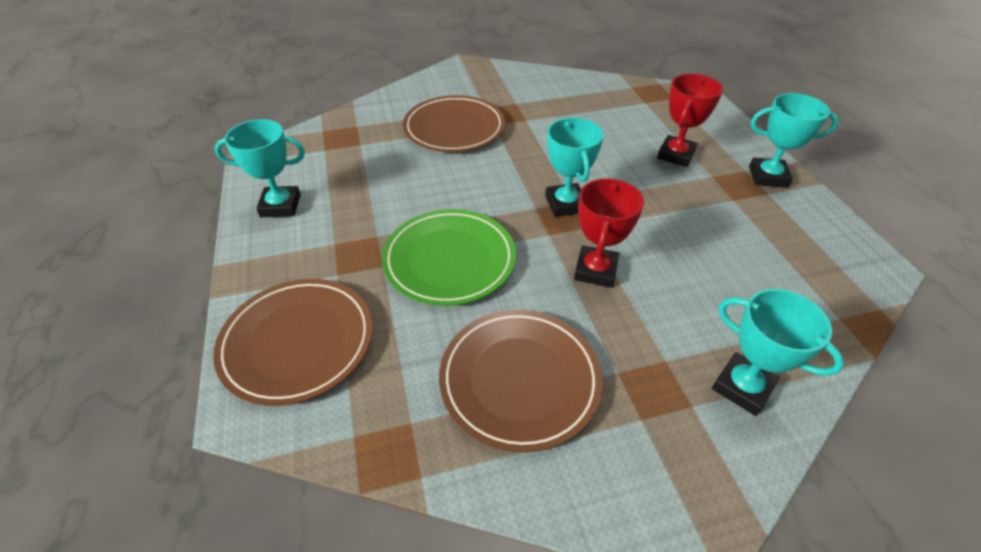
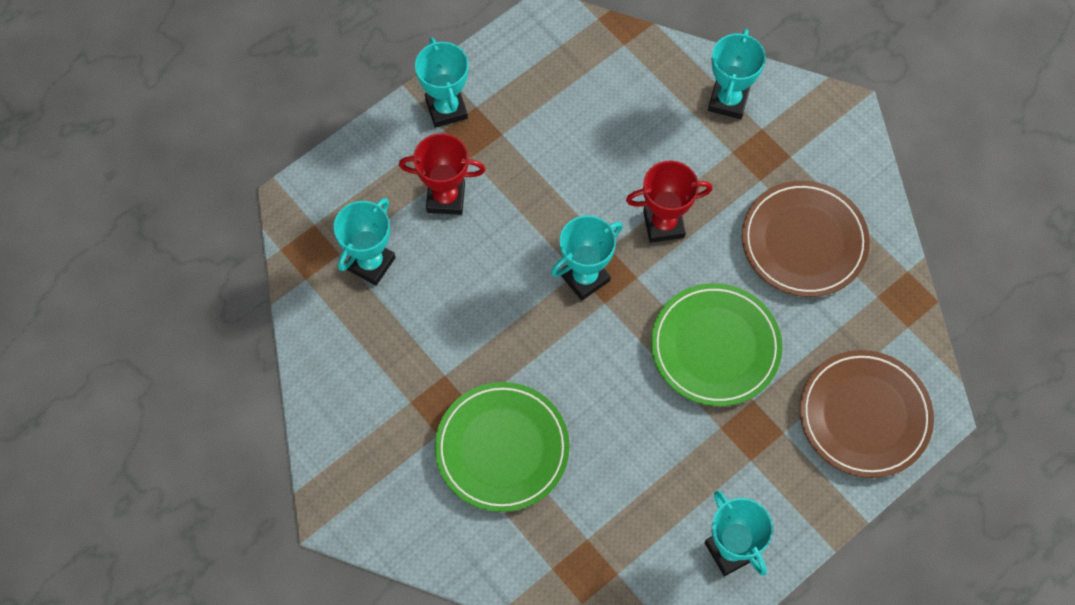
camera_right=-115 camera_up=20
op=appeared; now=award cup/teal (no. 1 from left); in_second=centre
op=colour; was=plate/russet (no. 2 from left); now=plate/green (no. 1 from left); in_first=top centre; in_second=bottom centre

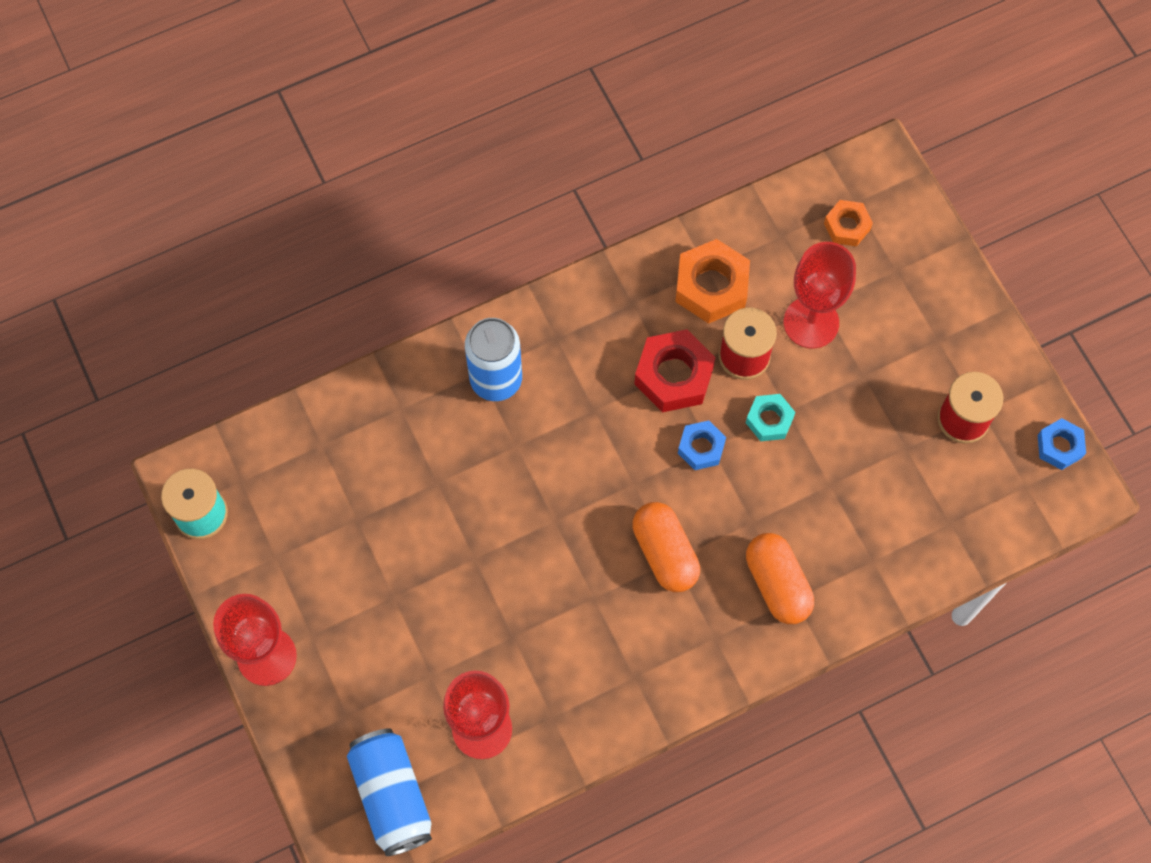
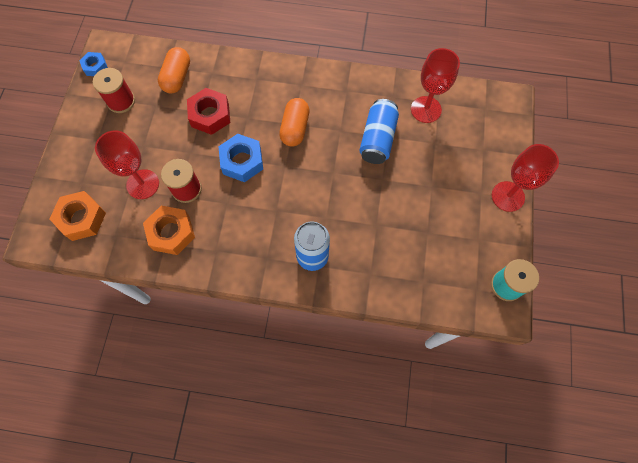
camera_right=-145 camera_up=0
op=missing; was=hexagon nut/teal; in_first=middle right
op=relocated; was=can/blue (no. 1 from left in the first image); now=can/blue (no. 2 from left); in_first=bottom centre; in_second=top centre
op=relocated; was=hexagon nut/scarlet; in_first=centre; in_second=top left
op=relocated; was=capsule/orange-coloured (no. 2 from left in the first image); now=capsule/orange-coloured (no. 1 from left); in_first=bottom right; in_second=top left
op=size; was=hexagon nut/blue (no. 1 from left in the first image); in_first=centre; in_second=centre; ratio=1.69
op=size; was=hexagon nut/orange-coloured (no. 2 from left in the first image); in_first=top right; in_second=middle left; ratio=1.69

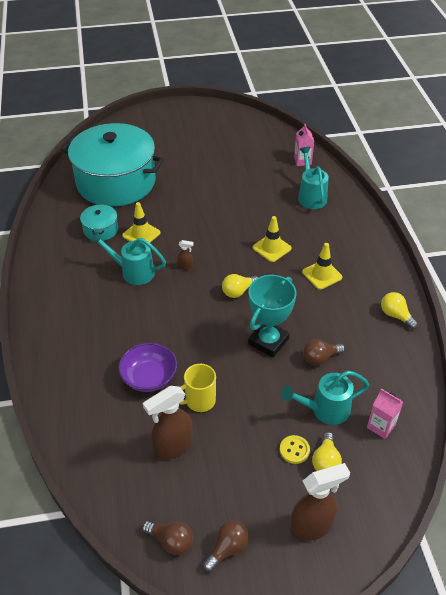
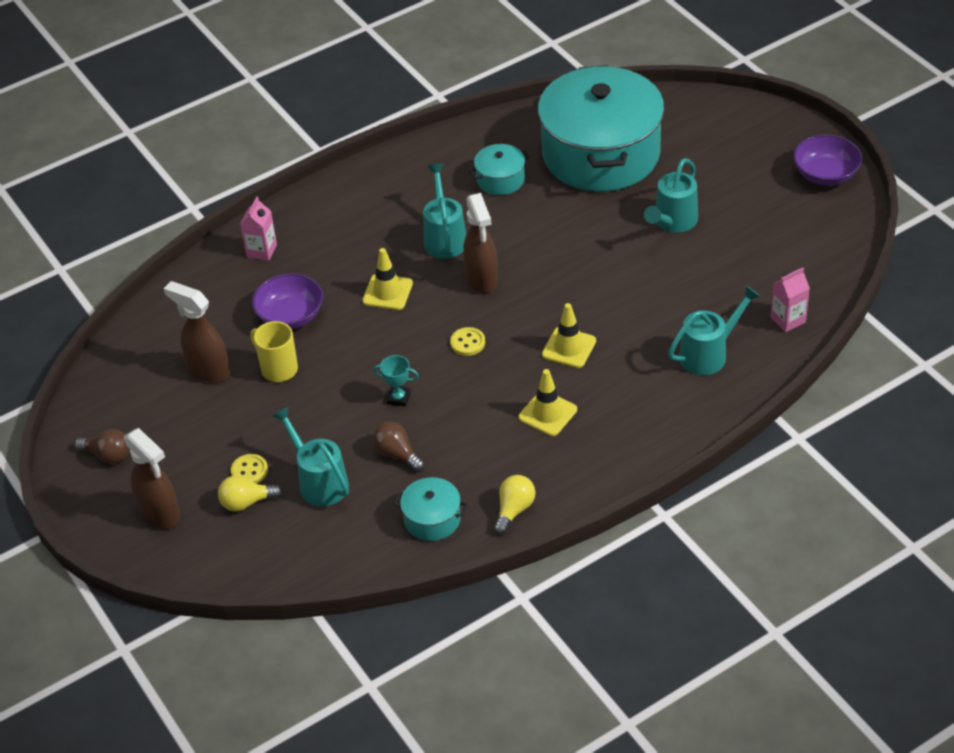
camera_right=70 camera_up=0
op=missing; was=light bulb/russet (no. 1 from left); in_first=bottom centre
op=appeared; now=pot/teal (no. 1 from left); in_second=bottom centre
op=appeared; now=watering can/teal (no. 3 from left); in_second=top right
op=appeared; now=serving bowl/violet (no. 2 from left); in_second=top right
op=relocated; was=safety cone/yellow (no. 1 from left); in_first=middle left; in_second=centre
op=relocated; was=juice carton/rosy (no. 2 from left in the first image); now=juice carton/rosy (no. 1 from left); in_first=bottom right; in_second=top left
op=exchanged; was=light bulb/yellow (no. 1 from left); now=shirt button/yellow (no. 2 from left); in_first=centre; in_second=centre
op=size; was=spray cleaner/russet (no. 2 from left in the first image); in_first=centre; in_second=top centre; ratio=2.23
op=size; was=award cup/teal; in_first=centre; in_second=centre; ratio=0.49

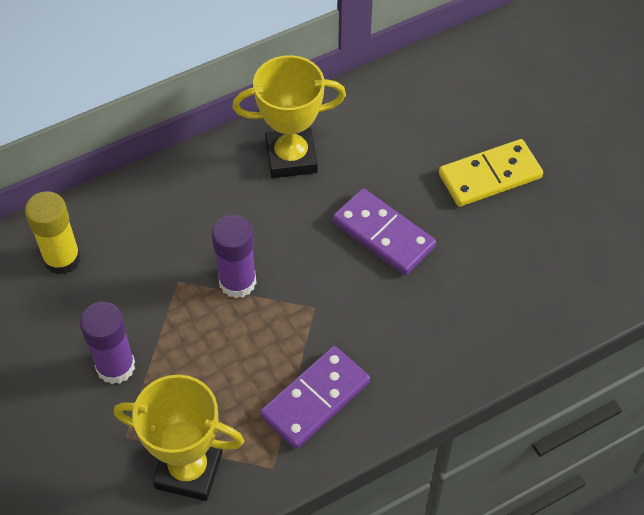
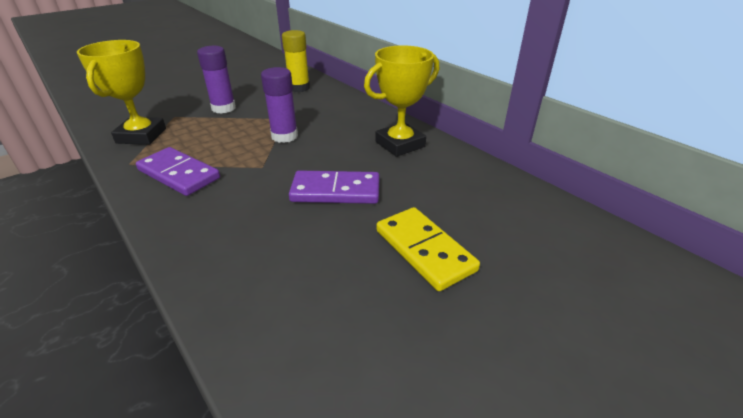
camera_right=80 camera_up=-20
op=spun; was=award cup/yellow (no. 2 from left); in_first=top centre; in_second=top centre; clockwise=75
op=spun; was=domino/violet (no. 2 from left); in_first=centre; in_second=centre; clockwise=60

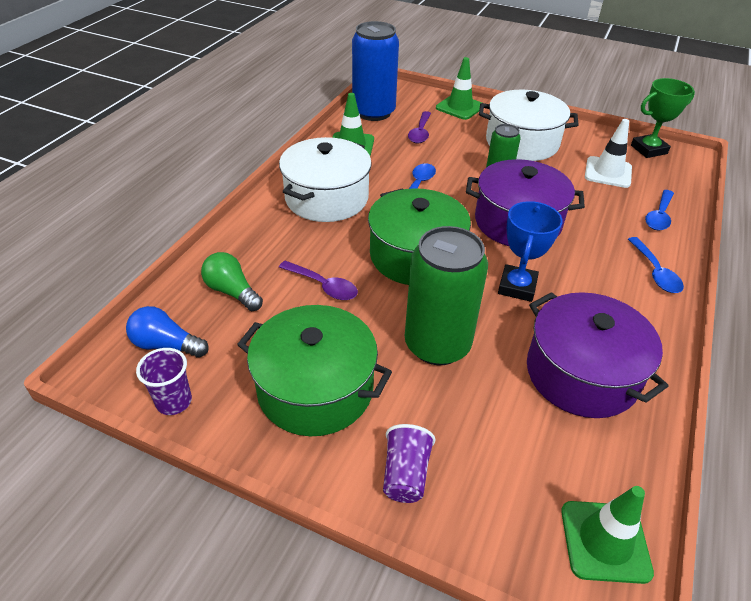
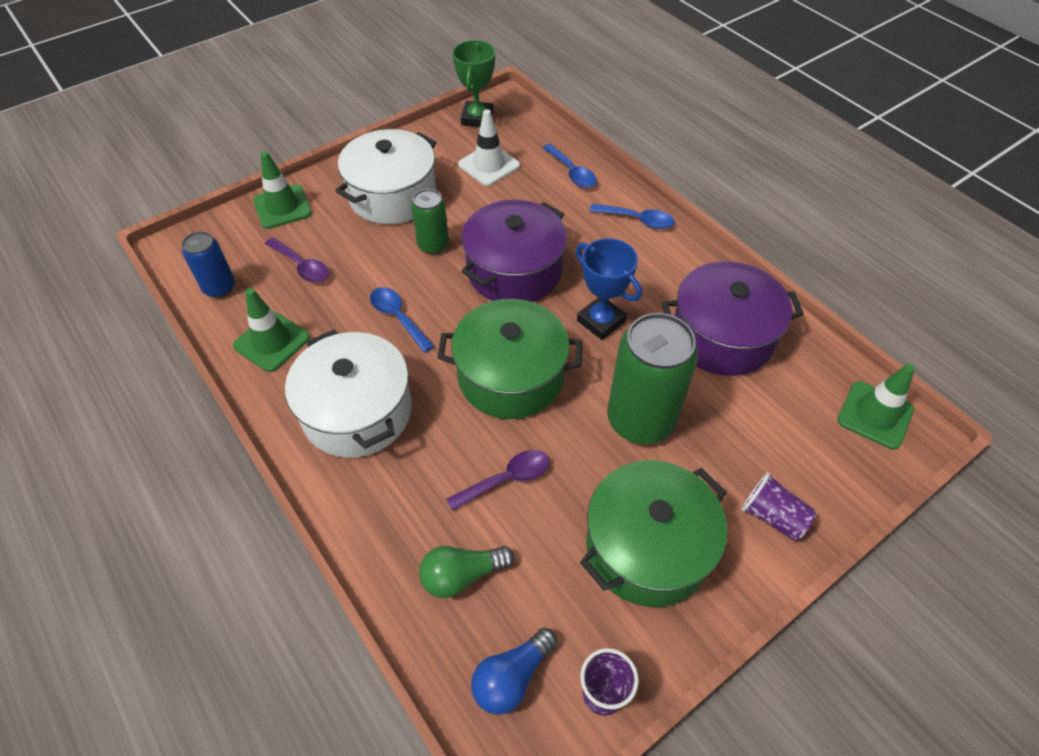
camera_right=-60 camera_up=10
op=size; was=can/blue; in_first=top centre; in_second=middle left; ratio=0.55

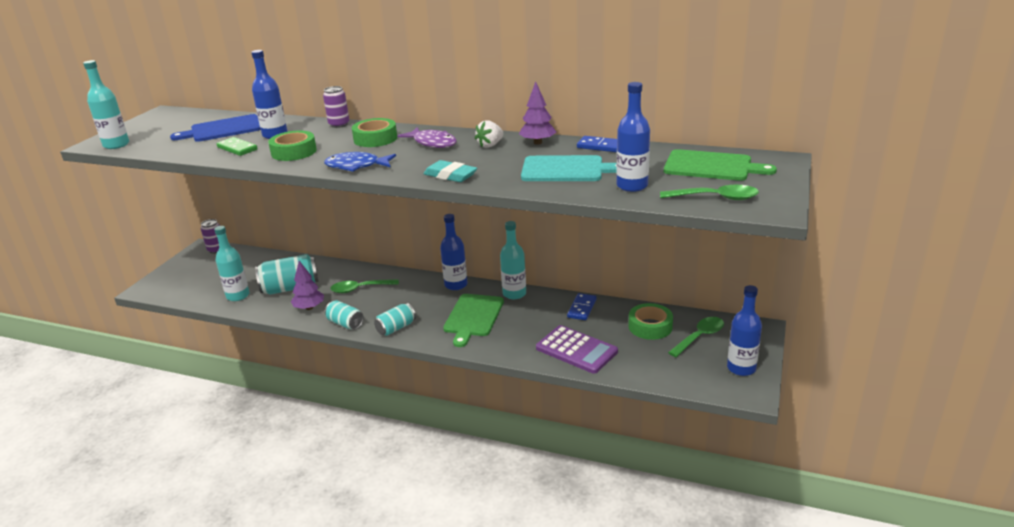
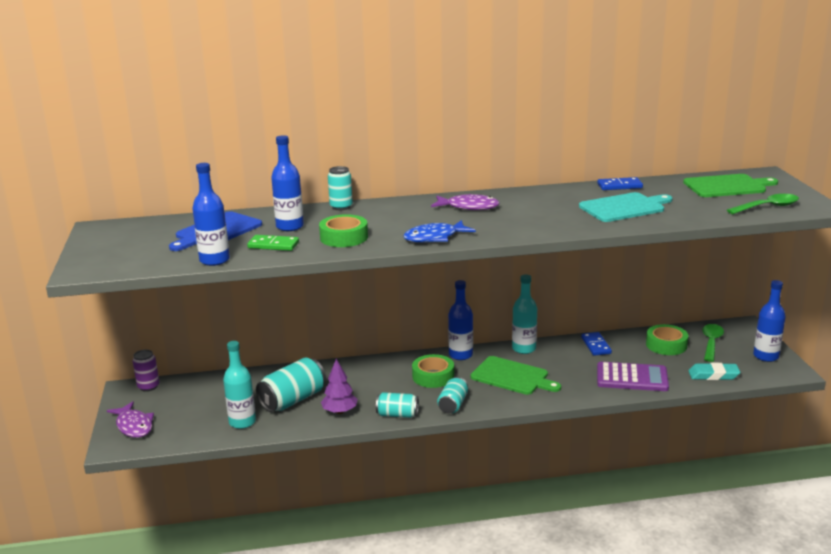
camera_right=-30 camera_up=-5
op=missing; was=flask/teal (no. 1 from left); in_first=top left
op=missing; was=tablespoon/green (no. 1 from left); in_first=centre
op=missing; was=toy strawberry/pure white; in_first=top centre
op=missing; was=fir tree/violet (no. 2 from left); in_first=top centre
op=appeared; now=fish/violet (no. 1 from left); in_second=bottom left
op=relocated; was=roll of tape/green (no. 2 from left); in_first=top centre; in_second=bottom centre
op=relocated; was=eraser/teal; in_first=top centre; in_second=bottom right
op=relocated; was=flask/blue (no. 3 from left in the first image); now=flask/blue (no. 1 from left); in_first=top centre; in_second=middle left
op=colour; was=can/violet (no. 2 from left); now=can/teal (no. 2 from left); in_first=top left; in_second=centre
op=spun; was=bread board/green (no. 1 from left); in_first=centre; in_second=bottom centre; clockwise=-45

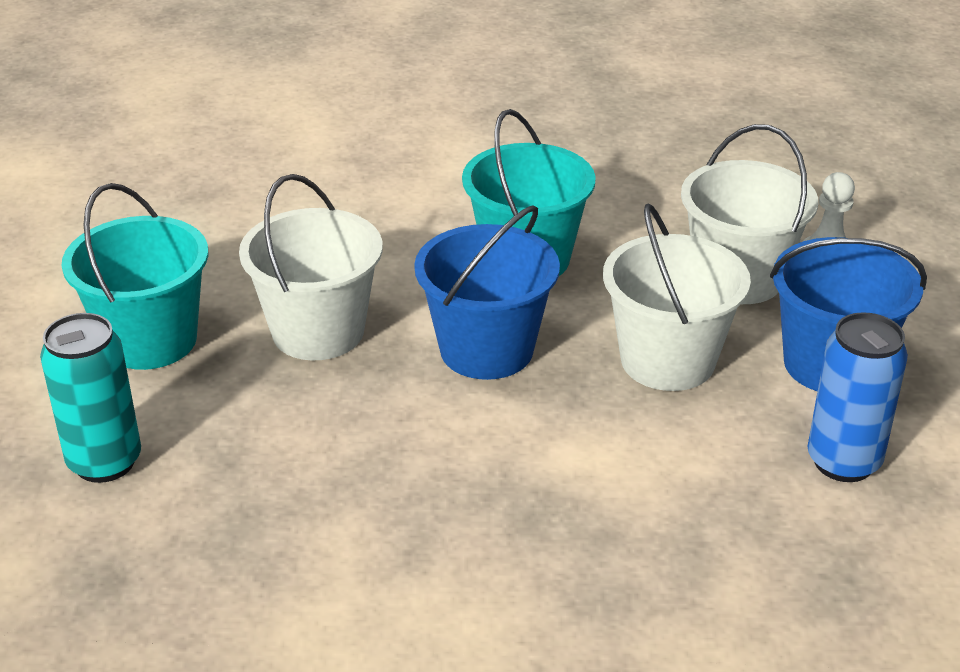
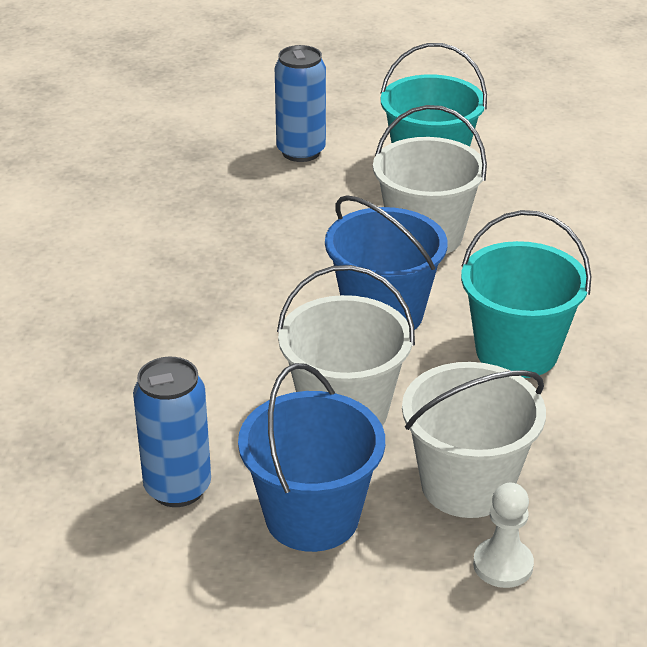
camera_right=100 camera_up=0
op=colour; was=can/teal; now=can/blue (no. 2 from left); in_first=middle left; in_second=top centre

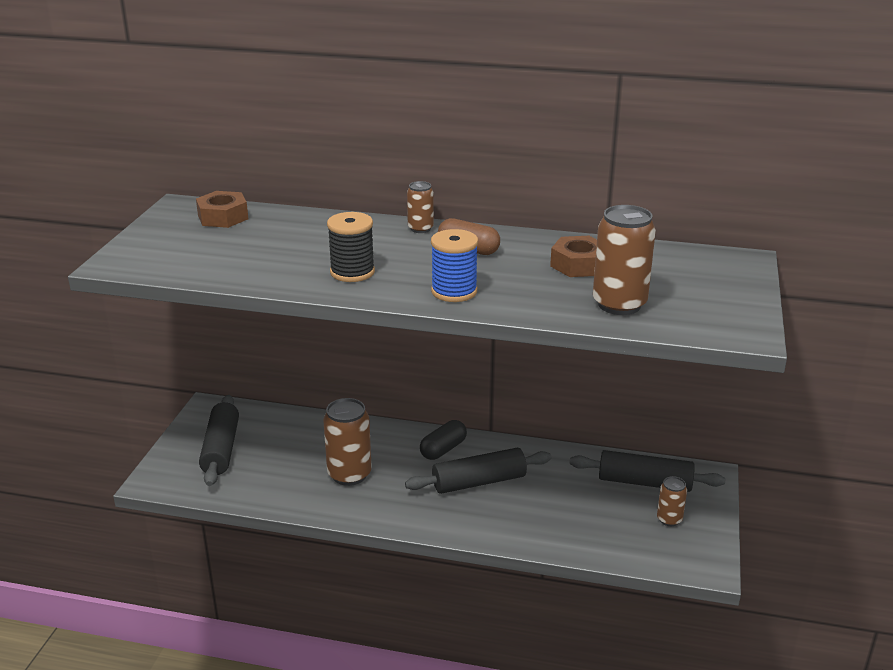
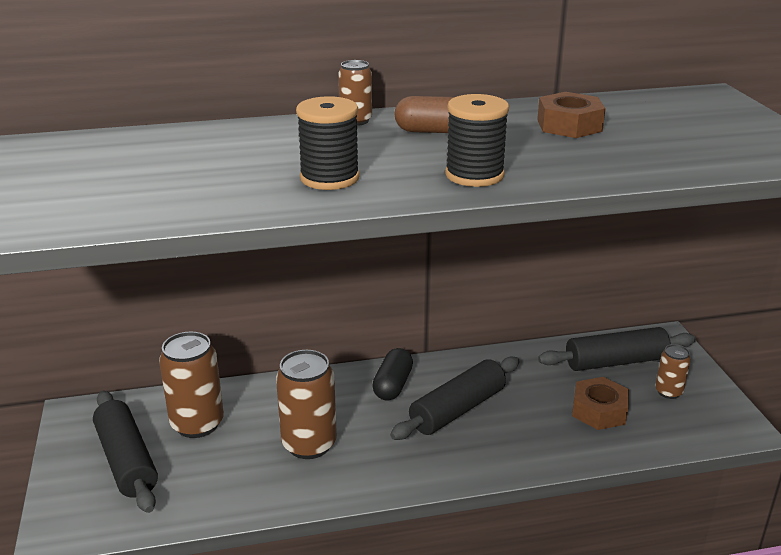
camera_right=-25 camera_up=0
op=relocated; was=hexagon nut/russet (no. 1 from left in the first image); now=hexagon nut/russet (no. 2 from left); in_first=top left; in_second=bottom right
op=relocated; was=can/russet (no. 3 from left in the first image); now=can/russet (no. 1 from left); in_first=middle right; in_second=bottom left
op=colour; was=reel of thread/blue; now=reel of thread/black (no. 2 from left); in_first=centre; in_second=top centre

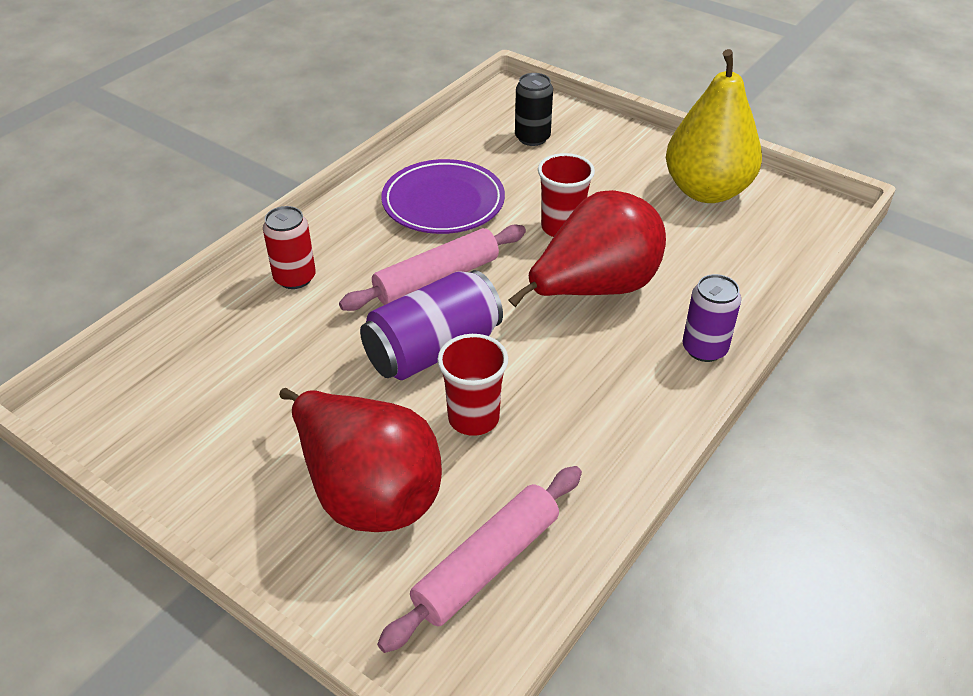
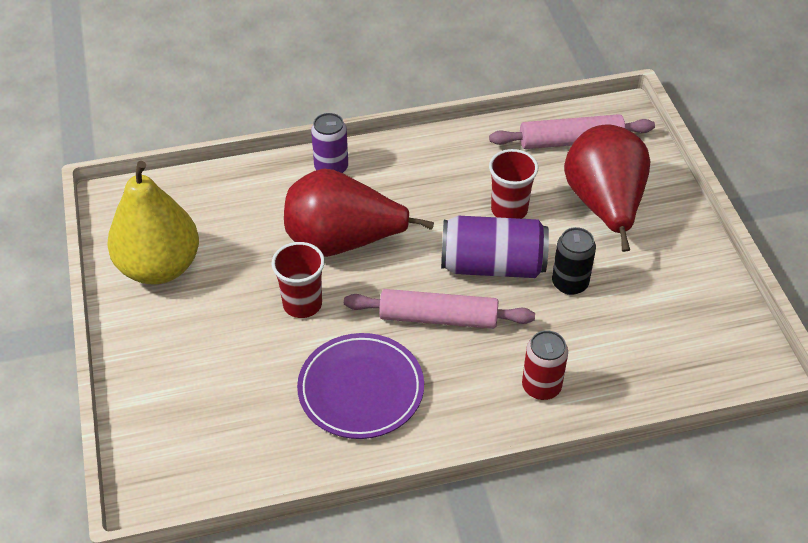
camera_right=-140 camera_up=5
op=relocated; was=can/black; in_first=top centre; in_second=middle right

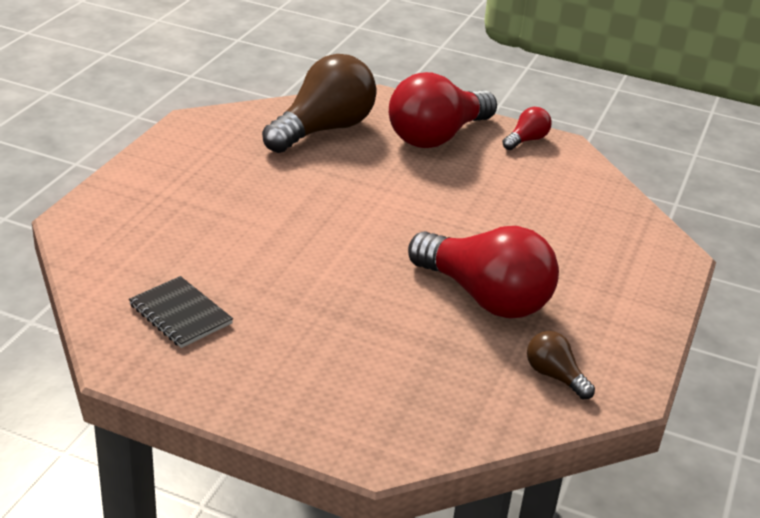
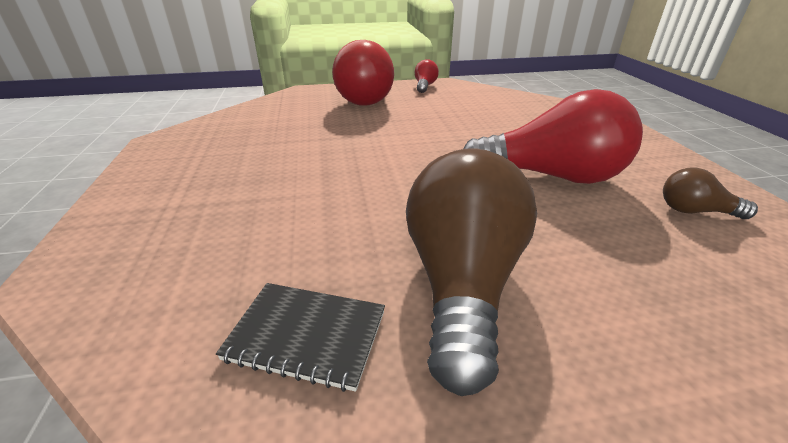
camera_right=-30 camera_up=0
op=relocated; was=light bulb/russet (no. 1 from left); in_first=top centre; in_second=centre

